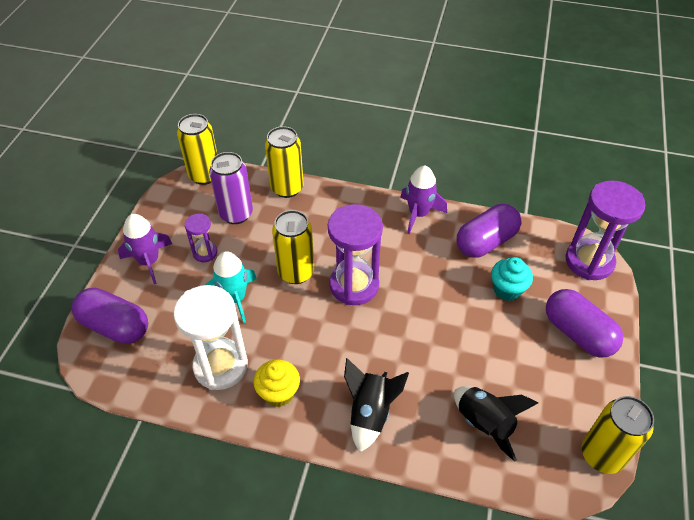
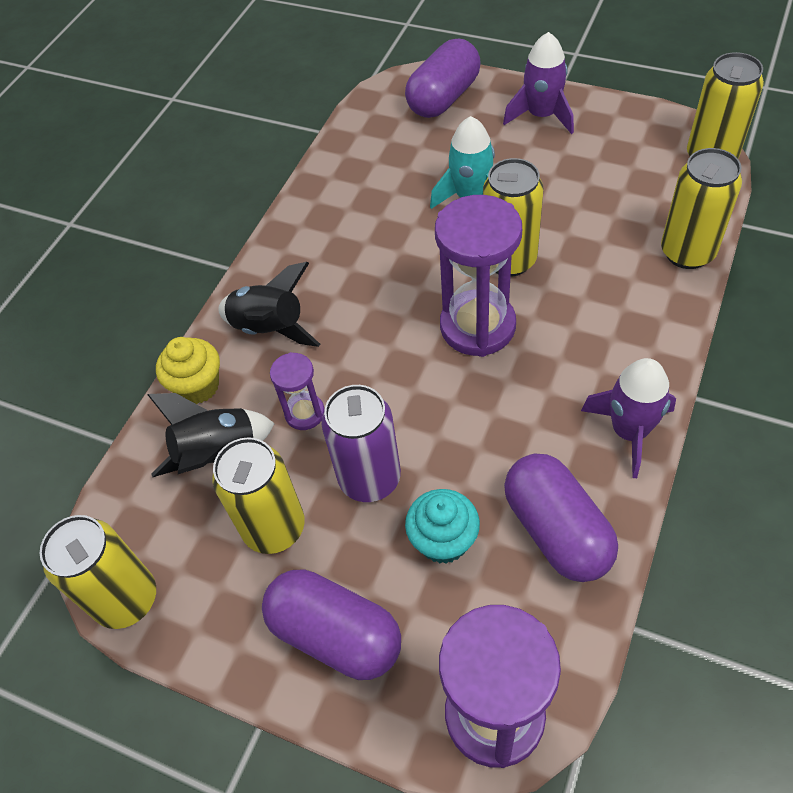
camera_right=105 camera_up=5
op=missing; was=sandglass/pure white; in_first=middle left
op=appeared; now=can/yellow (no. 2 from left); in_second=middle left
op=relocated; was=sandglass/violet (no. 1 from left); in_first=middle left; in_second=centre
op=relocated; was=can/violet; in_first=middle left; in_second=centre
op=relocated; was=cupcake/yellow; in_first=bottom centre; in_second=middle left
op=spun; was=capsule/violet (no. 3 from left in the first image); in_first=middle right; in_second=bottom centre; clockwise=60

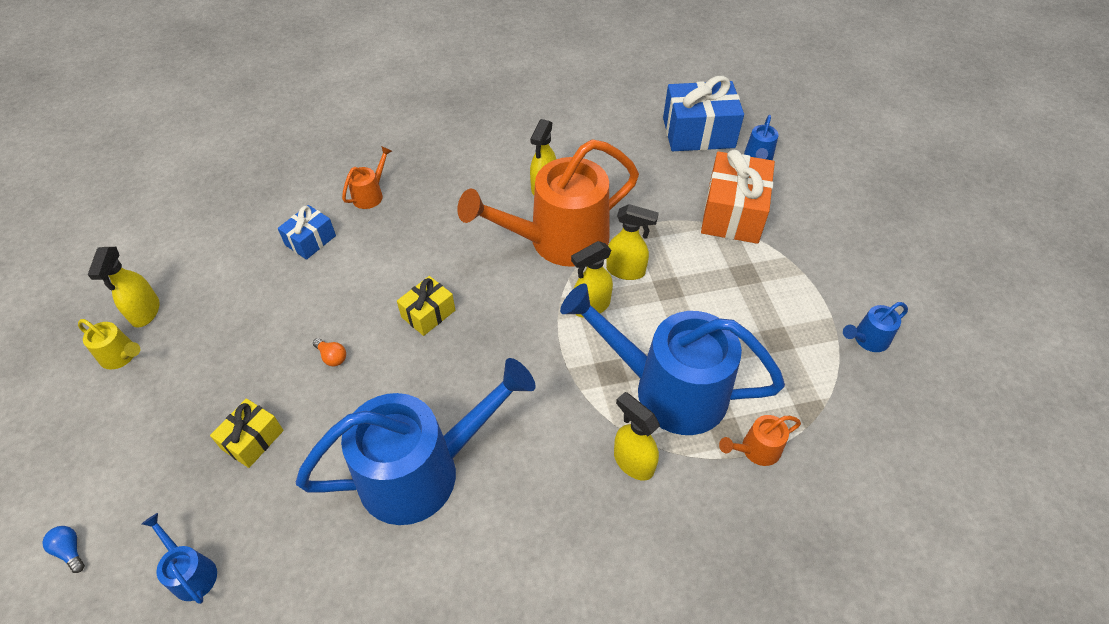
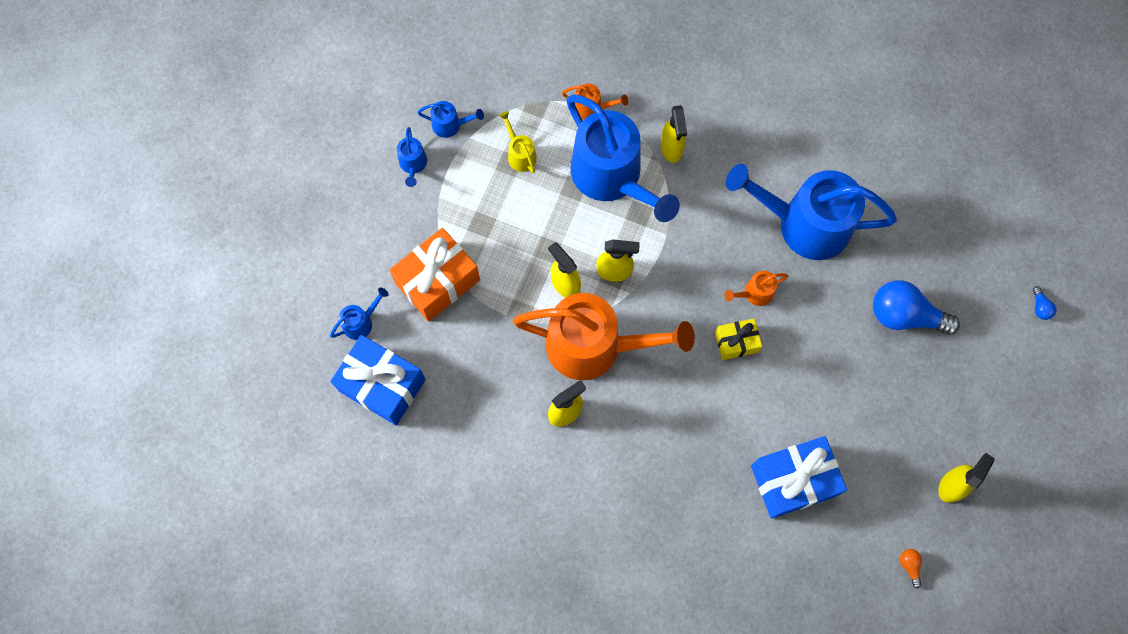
camera_right=-145 camera_up=20
op=relocated; was=watering can/yellow; in_first=middle left; in_second=top centre
op=relocated; was=watering can/blue (no. 1 from left in the first image); now=watering can/blue (no. 2 from left); in_first=bottom left; in_second=top centre
op=relocated; was=light bulb/orange-coloured; in_first=middle left; in_second=bottom right
op=relocated; was=watering can/orange-coloured (no. 1 from left in the first image); now=watering can/orange-coloured (no. 3 from left); in_first=top left; in_second=middle right
op=exchanged; was=present/yellow (no. 1 from left); now=light bulb/blue (no. 1 from left); in_first=bottom left; in_second=middle right
op=size; was=present/blue (no. 1 from left in the first image); in_first=middle left; in_second=bottom right; ratio=1.83

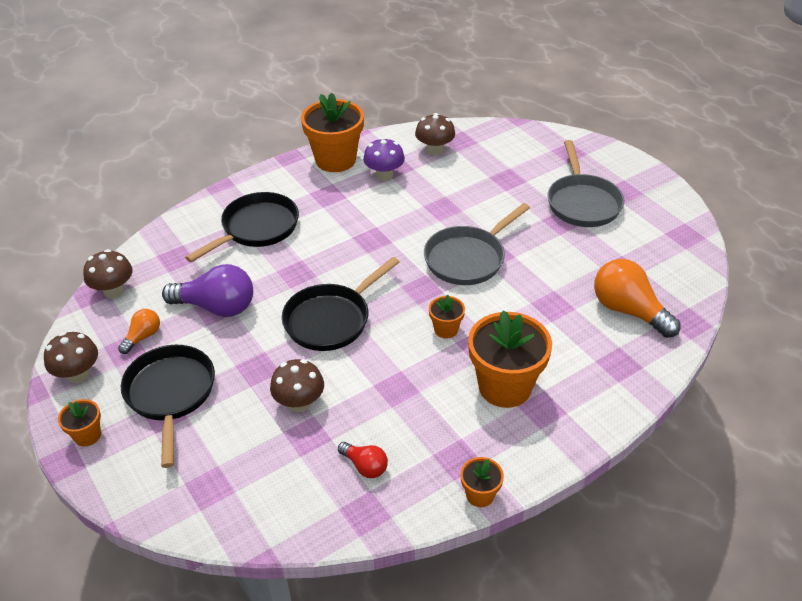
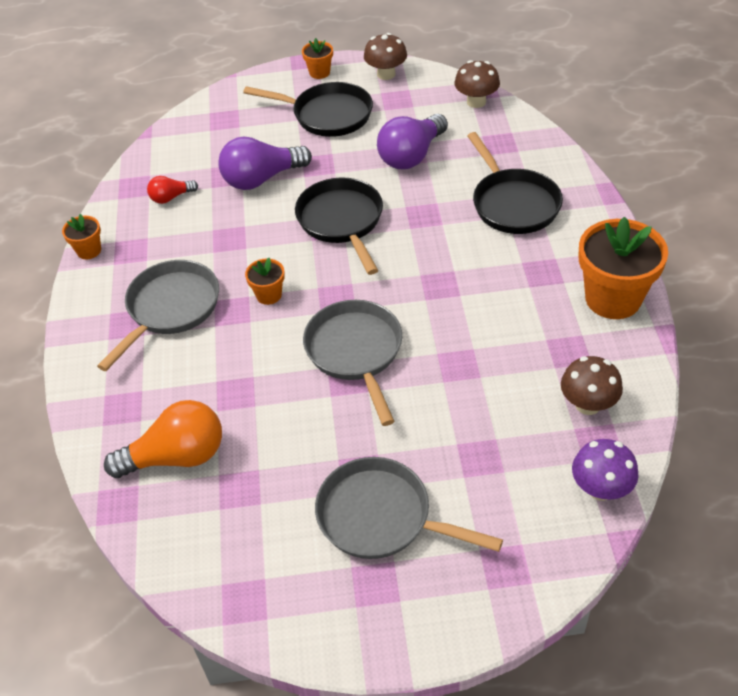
camera_right=120 camera_up=5
op=missing; was=light bulb/orange-coloured (no. 1 from left); in_first=middle left
op=relocated; was=toadstool/violet; in_first=top centre; in_second=bottom right
op=exchanged; was=toadstool/russet (no. 3 from left); now=light bulb/violet (no. 1 from left); in_first=centre; in_second=top centre
op=exchanged; was=flower pot/orange-coloured (no. 5 from left); now=frying pan/grey (no. 1 from left); in_first=centre; in_second=middle left

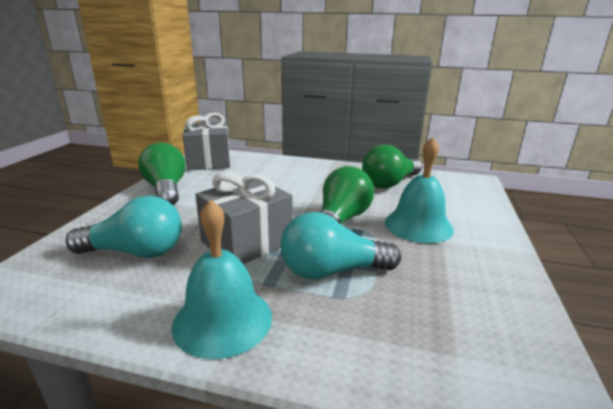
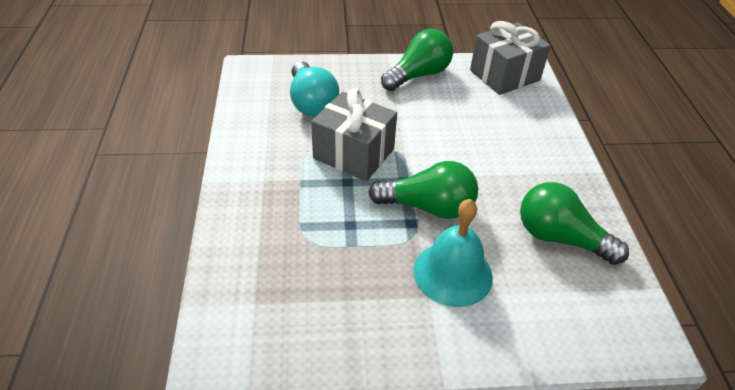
camera_right=70 camera_up=20
op=missing; was=bell/teal (no. 1 from left); in_first=bottom centre
op=missing; was=light bulb/teal (no. 2 from left); in_first=centre

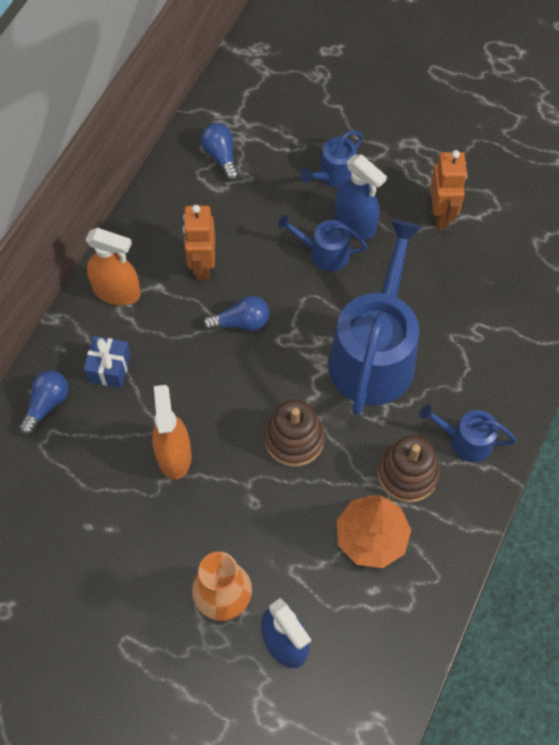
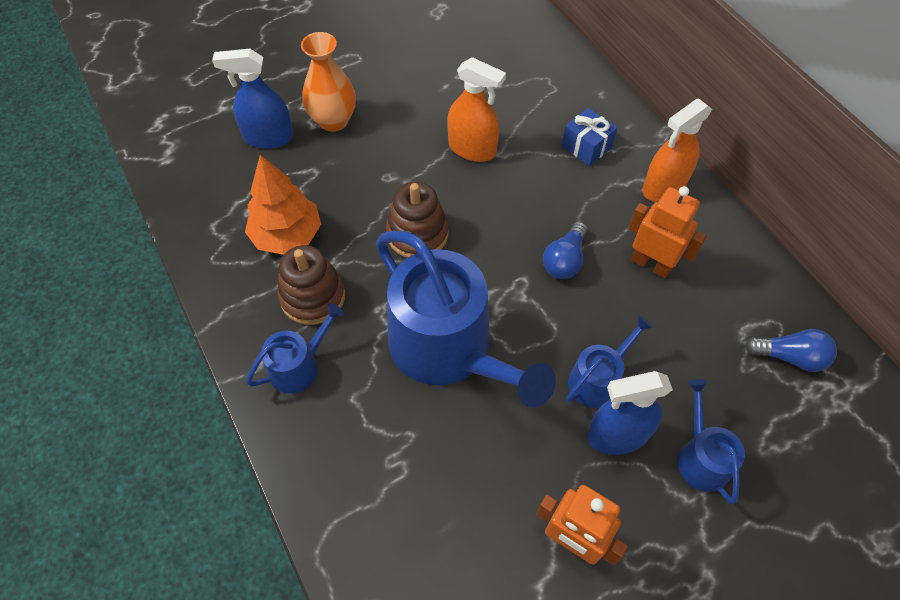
camera_right=125 camera_up=-5
op=missing; was=light bulb/blue (no. 1 from left); in_first=middle left

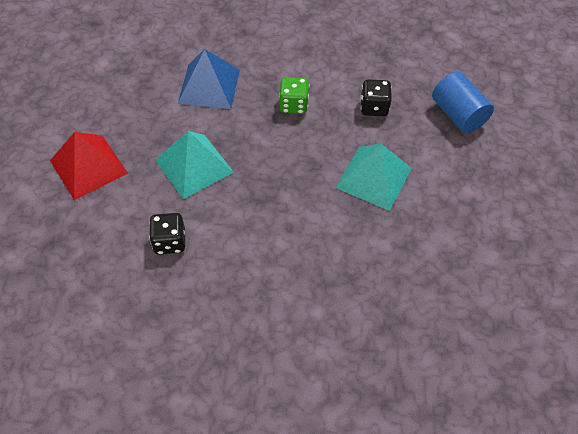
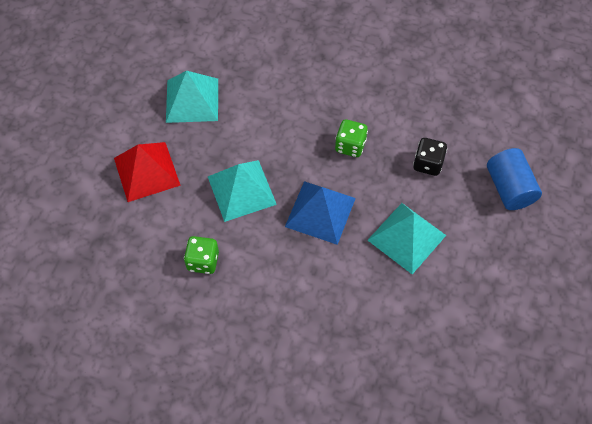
camera_right=15 camera_up=5
op=appeared; now=pyramid/teal (no. 1 from left); in_second=top left
op=relocated; was=pyramid/blue; in_first=top centre; in_second=centre
op=colour; was=die/black (no. 1 from left); now=die/green (no. 1 from left); in_first=middle left; in_second=centre

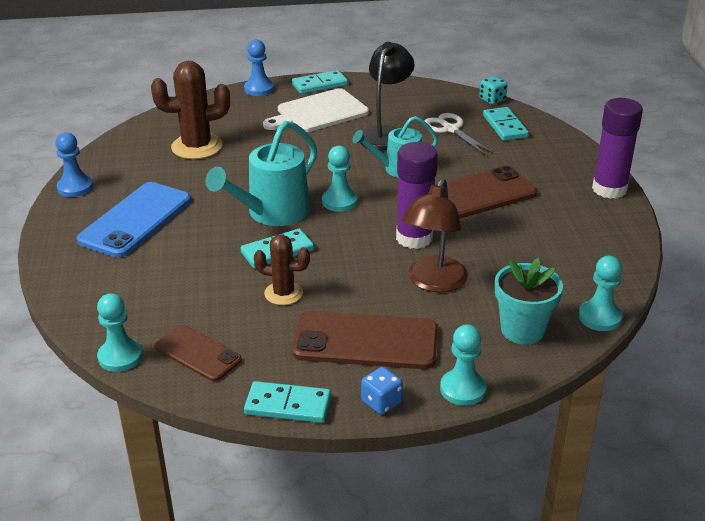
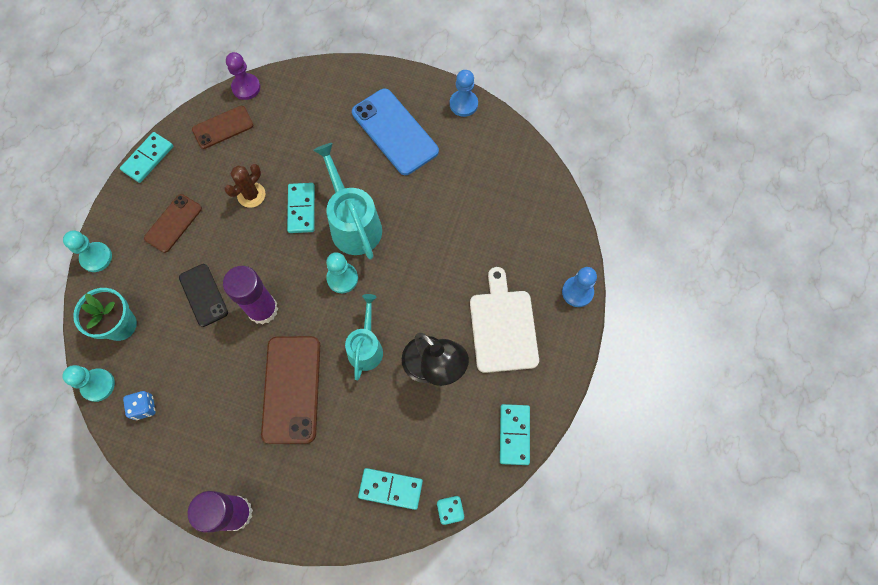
camera_right=115 camera_up=35
op=missing; was=prickly plant/russet (no. 1 from left); in_first=top left
op=missing; was=shears/pure white; in_first=top centre
op=relocated; was=domino/teal (no. 3 from left in the first image); now=domino/teal (no. 4 from left); in_first=top centre; in_second=bottom centre
op=relocated; was=die/blue; in_first=bottom centre; in_second=bottom left
op=exchanged; was=desk lamp/russet; now=mobile phone/black; in_first=centre; in_second=middle left
op=colour; was=pawn/teal (no. 1 from left); now=pawn/violet; in_first=middle left; in_second=top left
op=size; was=mobile phone/russet (no. 2 from left in the first image); in_first=centre; in_second=middle left; ratio=0.61

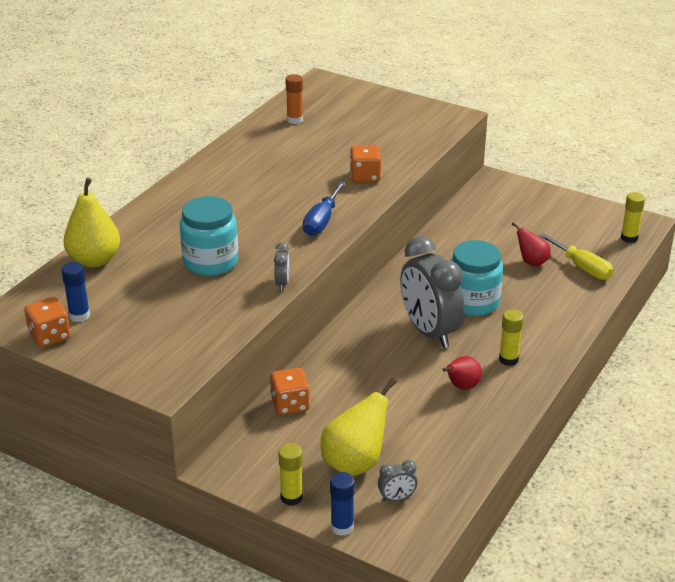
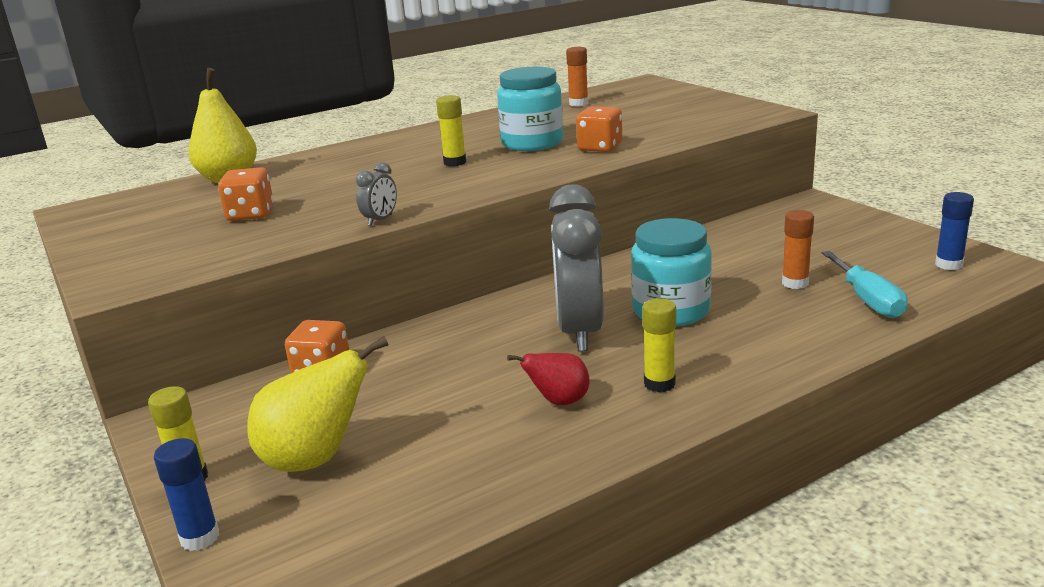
camera_right=30 camera_up=-10
op=missing; was=flat screwdriver/blue; in_first=centre
op=missing; was=alarm clock/grey (no. 2 from left); in_first=bottom centre
op=relocated; was=die/orange-coloured (no. 1 from left); in_first=middle left; in_second=top left
op=relocated; was=glue/blue (no. 1 from left in the first image); now=glue/blue (no. 2 from left); in_first=middle left; in_second=middle right
op=relocated; was=preserve jar/teal (no. 1 from left); in_first=middle left; in_second=top centre
op=relocated; was=glue/yellow (no. 3 from left in the first image); now=glue/yellow (no. 2 from left); in_first=middle right; in_second=top centre
op=exchanged; was=toy pear/scarlet (no. 2 from left); now=glue/orange-coloured (no. 2 from left); in_first=middle right; in_second=middle right
op=colour; was=flat screwdriver/yellow; now=flat screwdriver/teal; in_first=middle right; in_second=middle right

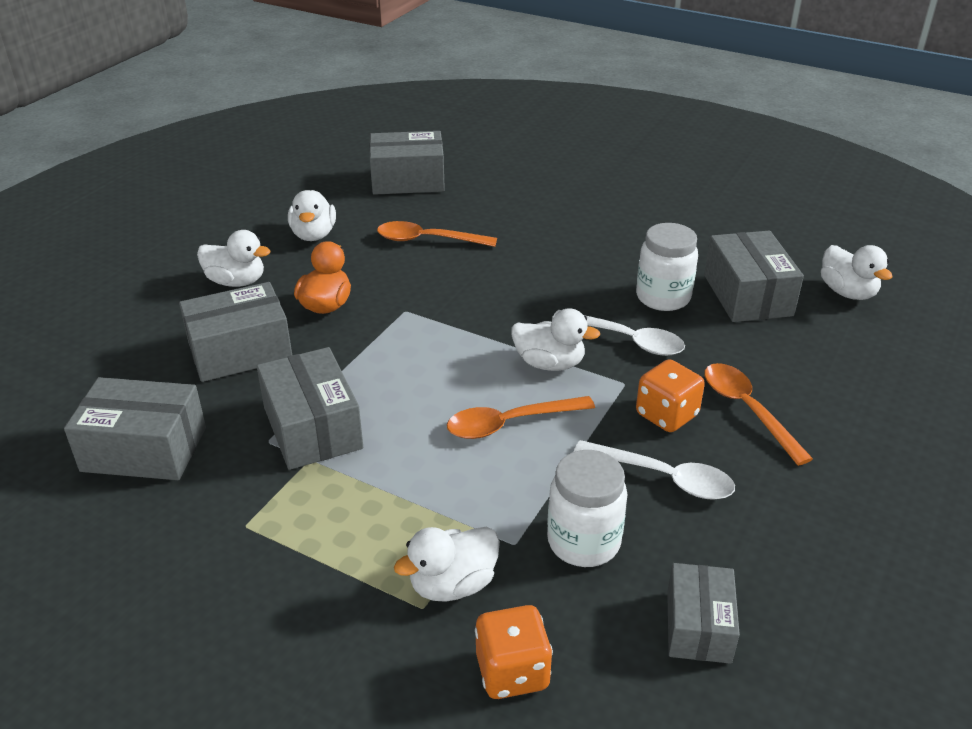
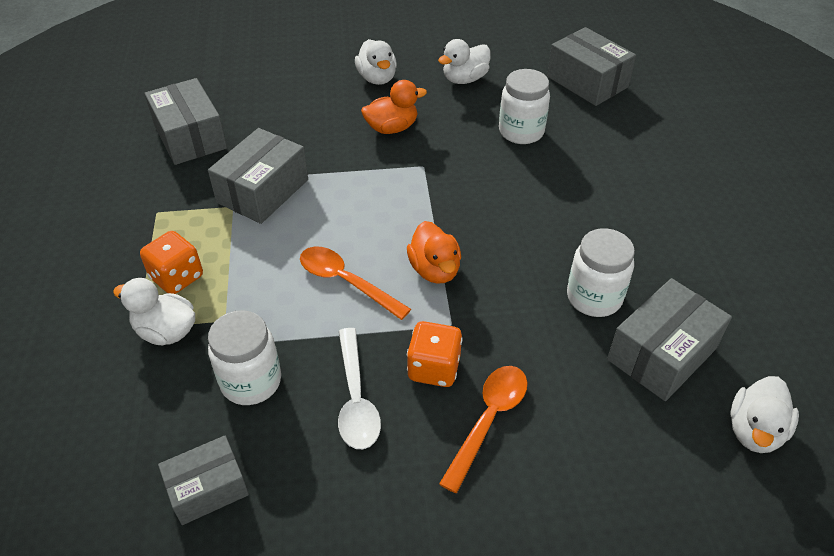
camera_right=55 camera_up=10
op=missing; was=box/grey (no. 2 from left); in_first=middle left
op=missing; was=tablespoon/pure white (no. 1 from left); in_first=centre
op=relocated; was=die/orange-coloured (no. 1 from left); in_first=bottom centre; in_second=middle left
op=exchanged; was=tablespoon/orange-coloured (no. 1 from left); now=preserve jar/pure white (no. 2 from left); in_first=top centre; in_second=top centre
op=colour; was=toy duck/pure white (no. 4 from left); now=toy duck/orange-coloured (no. 2 from left); in_first=centre; in_second=centre

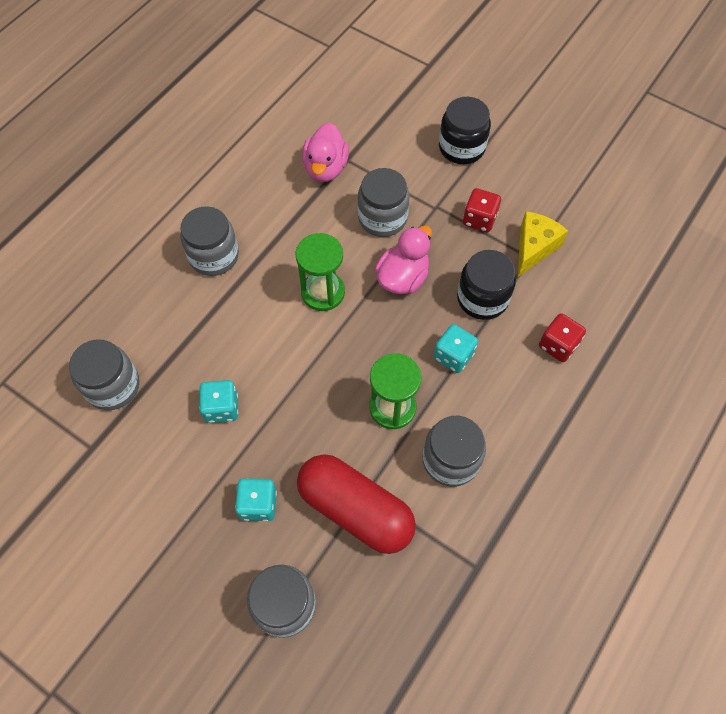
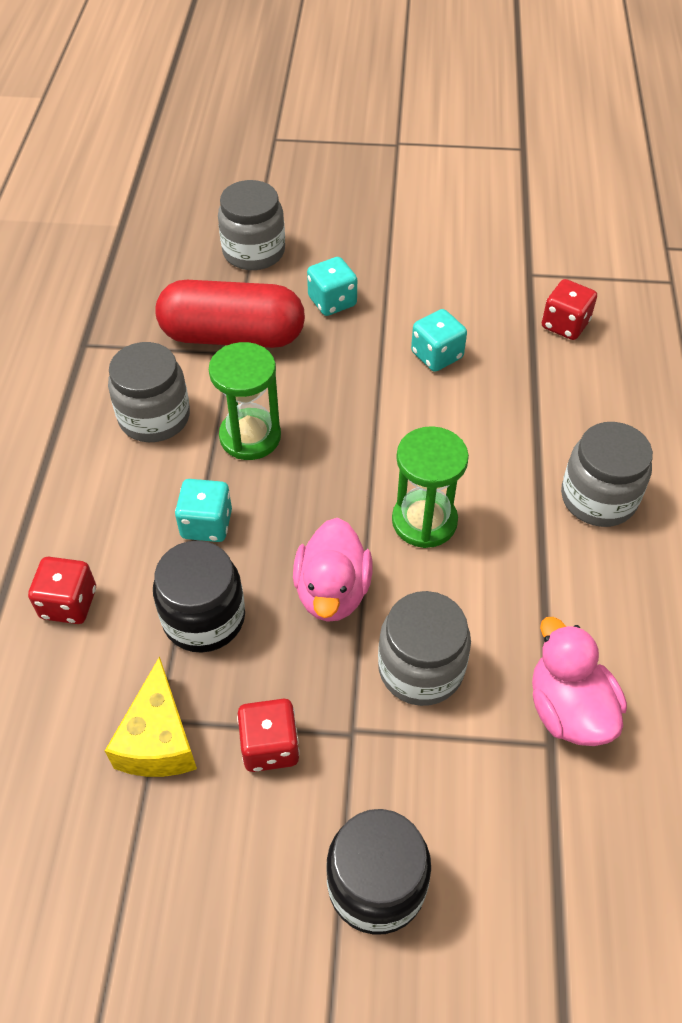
camera_right=150 camera_up=-10
op=exchanged; was=preserve jar/grey (no. 1 from left); now=die/scarlet (no. 3 from left); in_first=middle left; in_second=top right

